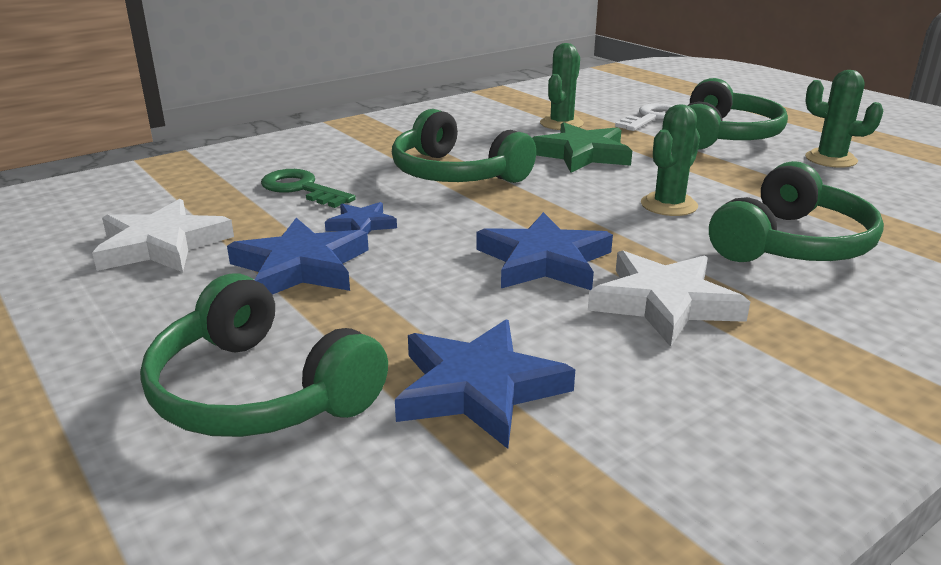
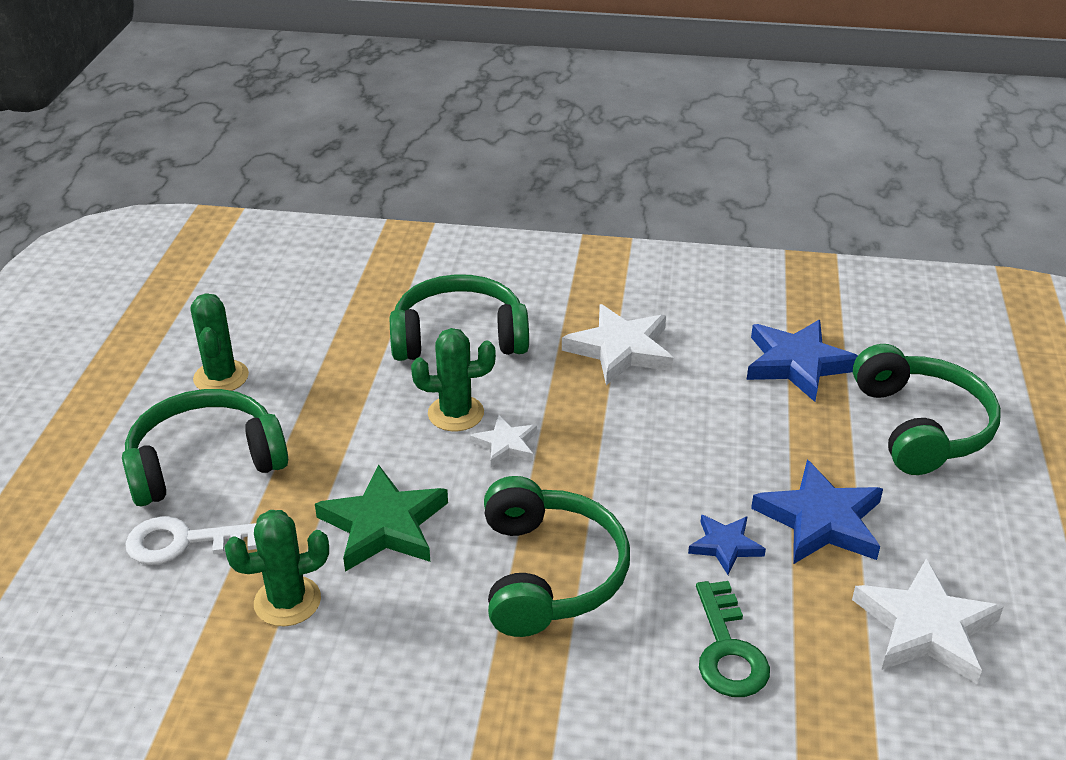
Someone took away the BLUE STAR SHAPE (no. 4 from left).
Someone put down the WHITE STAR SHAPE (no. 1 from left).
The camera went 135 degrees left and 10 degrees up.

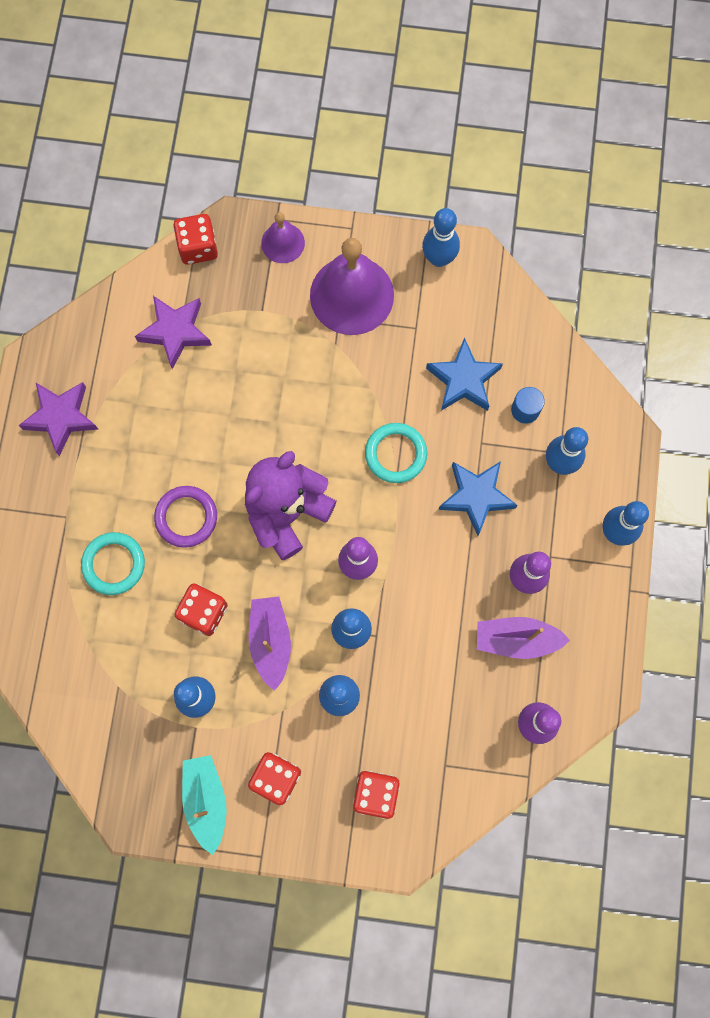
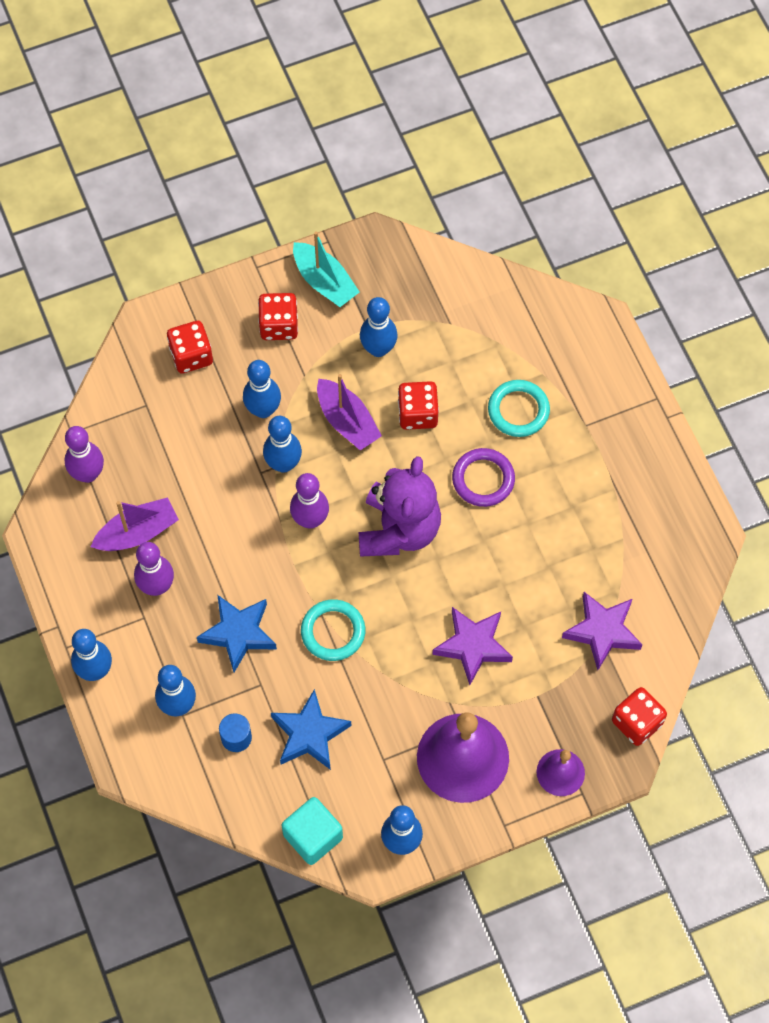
Someone carried the ROYAL PURPLE STAR SHAPE (no. 1 from left).
Someone put down the TEAL BLOCK.
The camera went 150 degrees right and 10 degrees down.

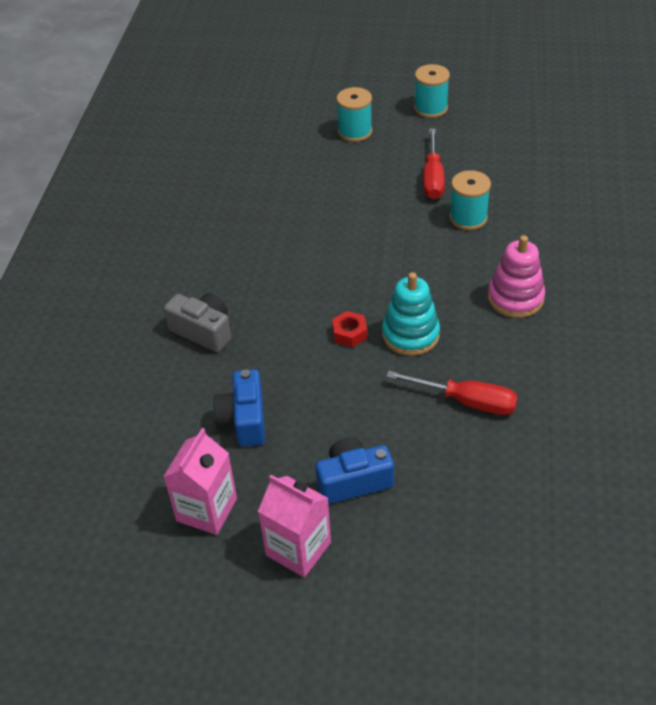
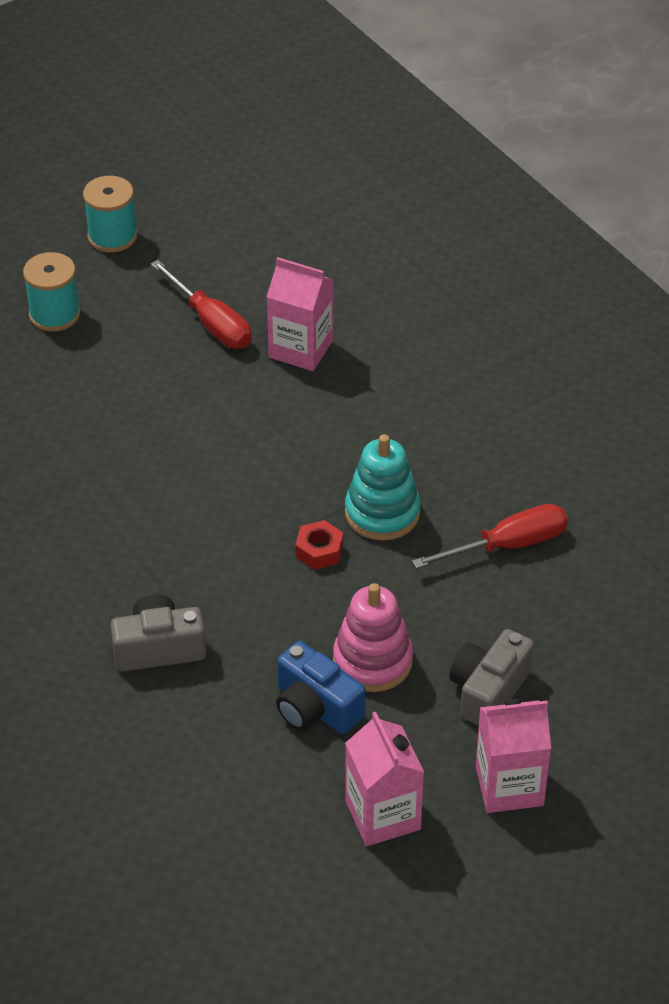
Someone repainted the BLUE COMPACT CAMERA (no. 2 from left), which became the GRAY COMPACT CAMERA (no. 2 from left).
Someone swapped the TEAL BOBBIN (no. 3 from left) for the ROSE-PINK CARTON (no. 1 from left).
Someone carried the ROSE-PINK RING STACKER.
The camera went 45 degrees left and 0 degrees up.

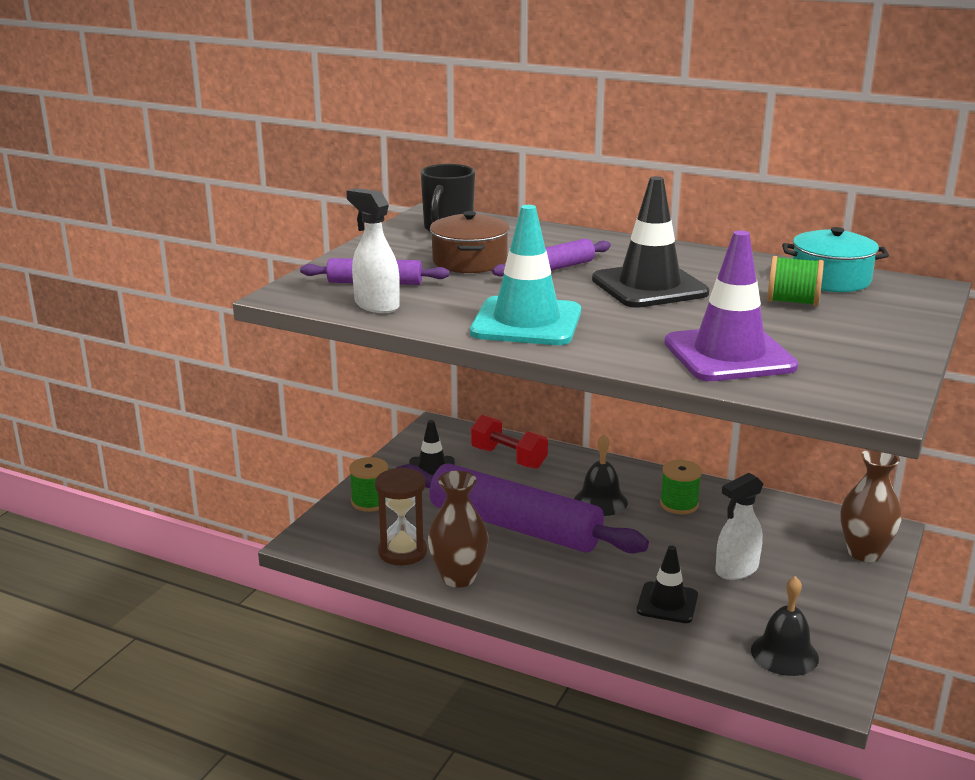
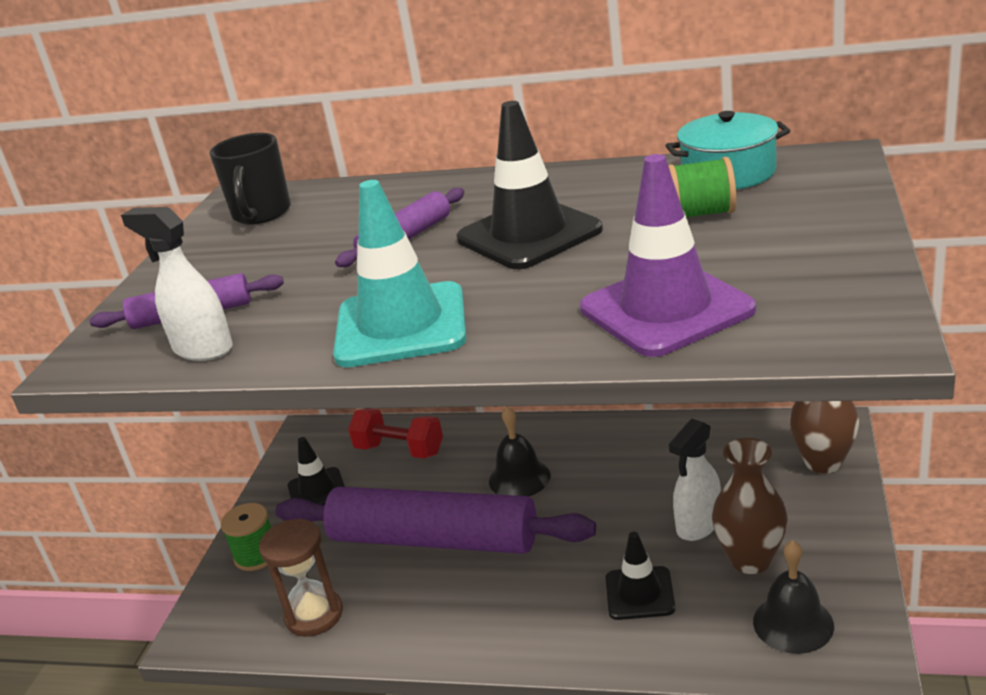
Someone carried the DARK BROWN TALL VASE (no. 1 from left).
Someone took away the DARK BROWN POT.
Someone took away the EMERALD BOBBIN (no. 2 from left).
The camera went 10 degrees left and 5 degrees up.

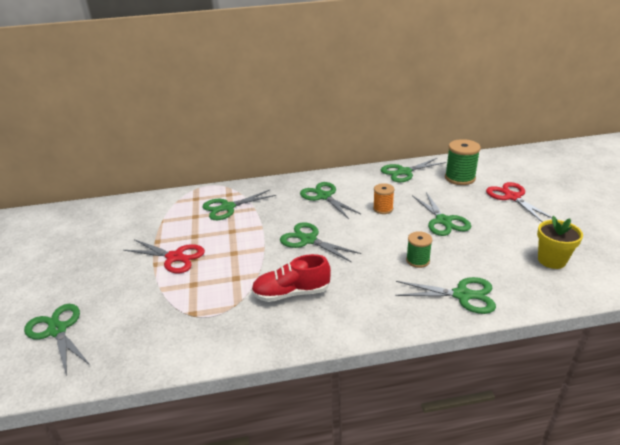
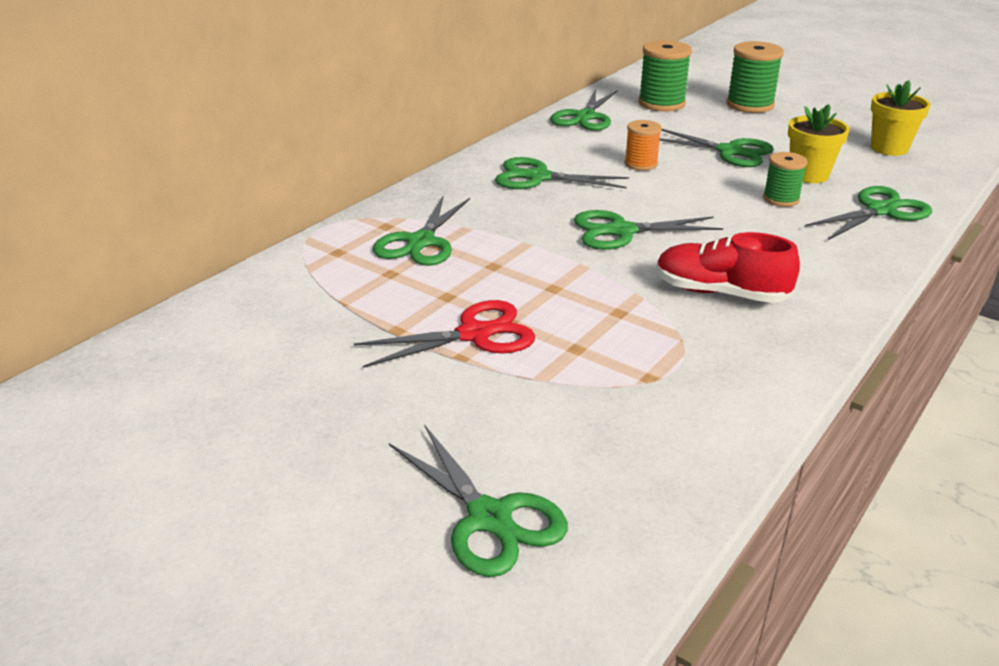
Someone rotated the EMERALD SHEARS (no. 1 from left in the first image) by 135 degrees counterclockwise.
Someone rotated the CRIMSON LACE-UP SHOE by 75 degrees clockwise.
Someone swapped the CRIMSON SHEARS (no. 2 from left) for the EMERALD BOBBIN (no. 2 from left).
Someone put down the GOLDEN PLANT POT (no. 1 from left).
The camera went 45 degrees left and 0 degrees up.

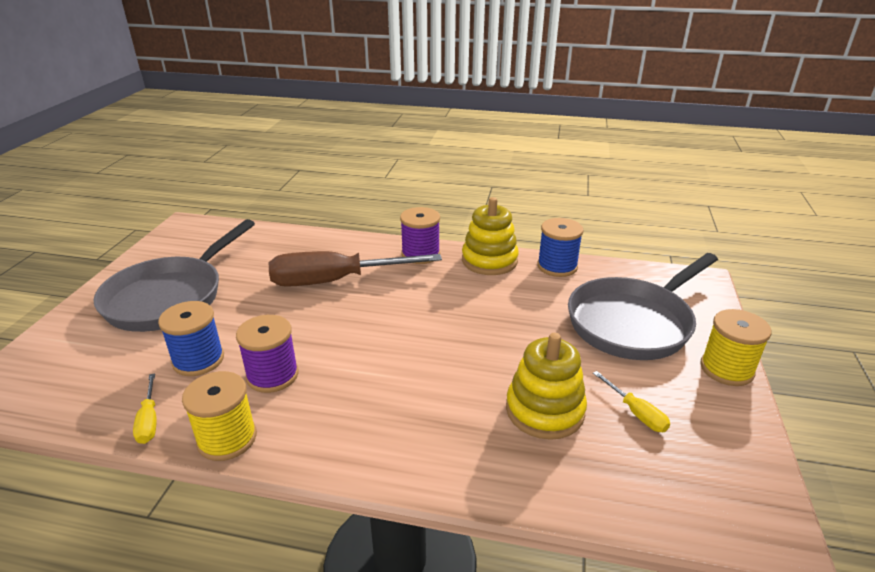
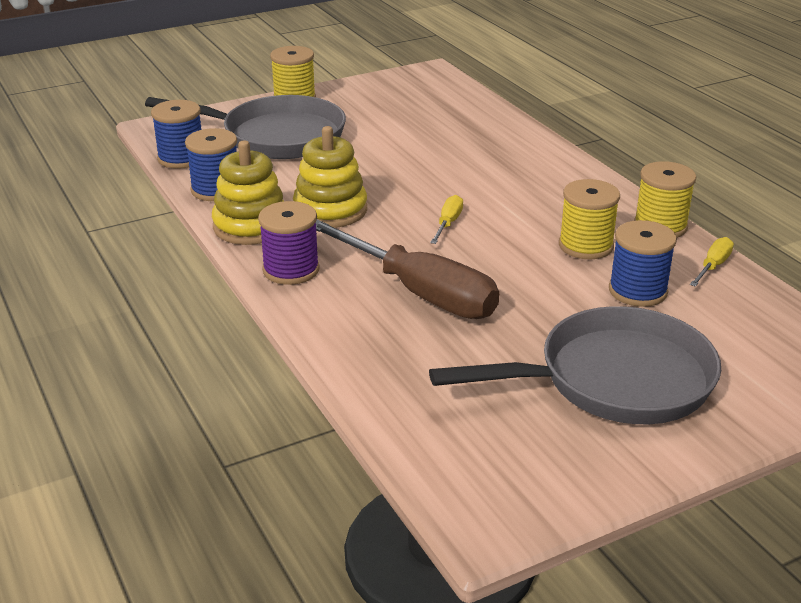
Someone repainted the ROYAL PURPLE BOBBIN (no. 1 from left), which became the GOLDEN BOBBIN (no. 2 from left).
Someone carried the GOLDEN RING STACKER (no. 2 from left).
Someone carried the GOLDEN FLAT SCREWDRIVER (no. 2 from left in the first image).
Someone put down the BLUE BOBBIN (no. 1 from left).
The camera went 130 degrees left and 0 degrees up.

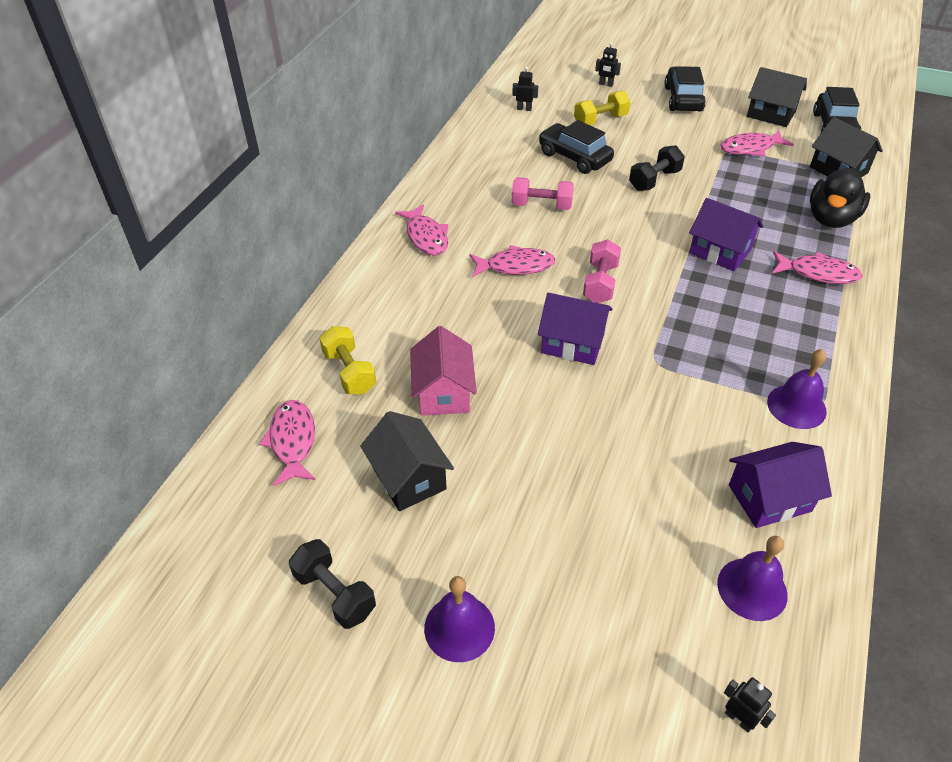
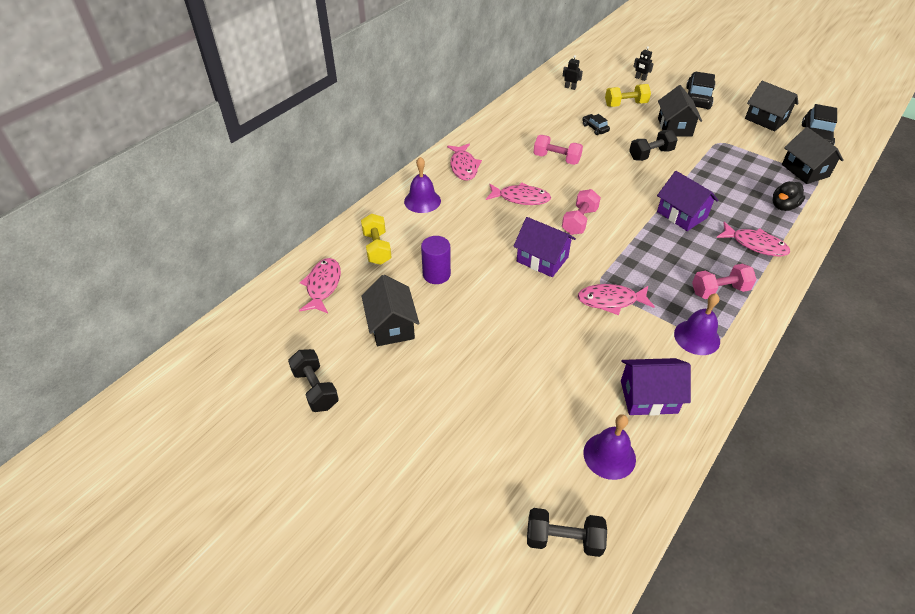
Someone swapped the ROSE-PINK HOUSE for the ROYAL PURPLE SOLID CYLINDER.
Someone carried the ROYAL PURPLE HAND BELL (no. 1 from left).
Someone scaled the BLACK TOY CAR (no. 1 from left) by 0.52.
Someone carried the ROSE-PINK FISH FIGURE (no. 4 from left).
Someone swapped the BLACK ROBOT (no. 3 from left) for the BLACK FREE WEIGHT (no. 2 from left).
Someone scaled the BLACK DUCK by 0.64.
Someone put down the BLACK HOUSE (no. 2 from left).
Someone put down the ROSE-PINK FREE WEIGHT (no. 3 from left).
The camera went 15 degrees right and 0 degrees up.

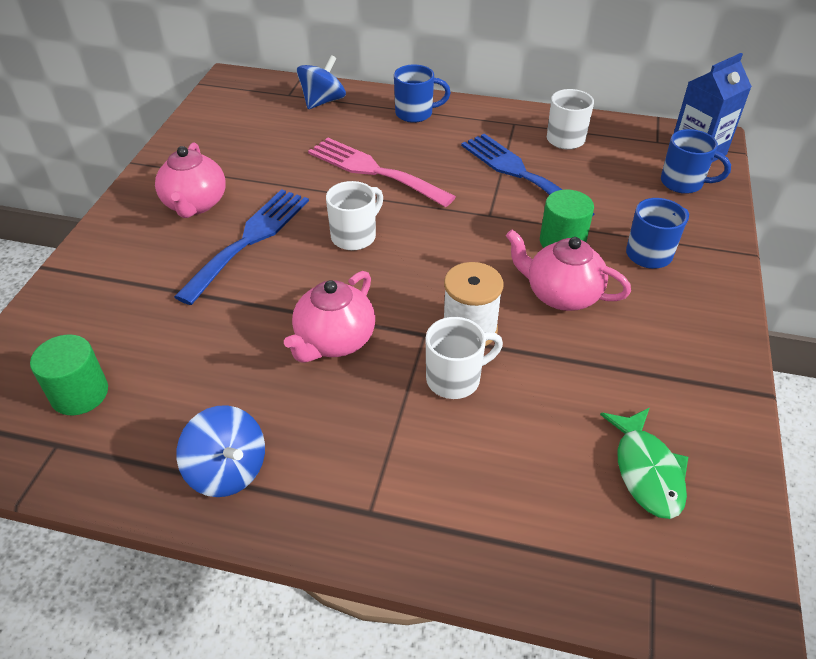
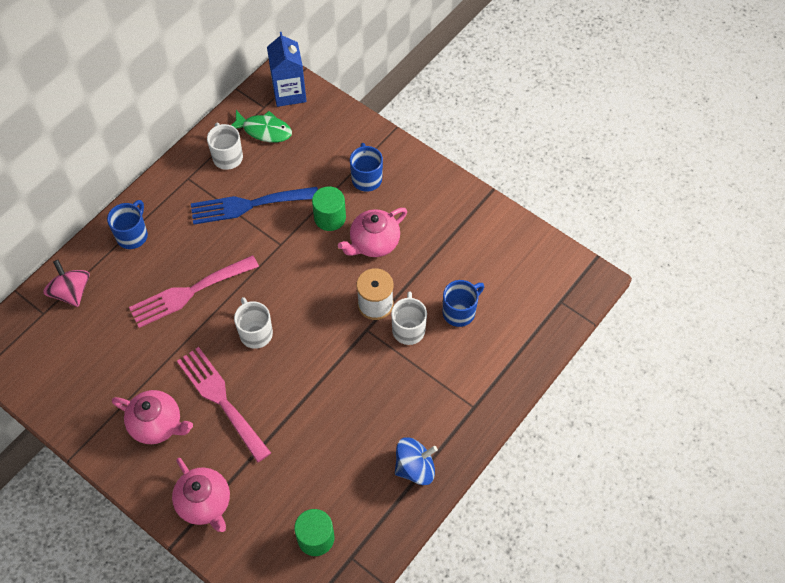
Someone repainted the BLUE DINNER FORK (no. 1 from left), which became the ROSE-PINK DINNER FORK (no. 2 from left).
Someone carried the ROSE-PINK TEAPOT (no. 2 from left).
Someone repainted the BLUE TOY TOP (no. 2 from left), which became the ROSE-PINK TOY TOP.
Someone carried the EMERALD FISH FIGURE.
Someone carried the BLUE COFFEE MUG (no. 3 from left).
The camera went 65 degrees left and 15 degrees up.

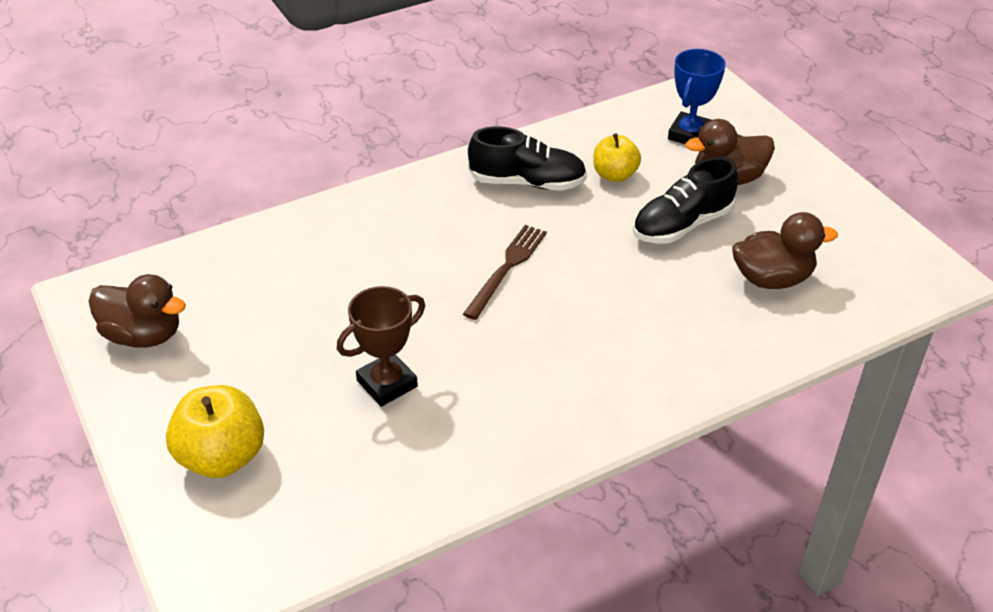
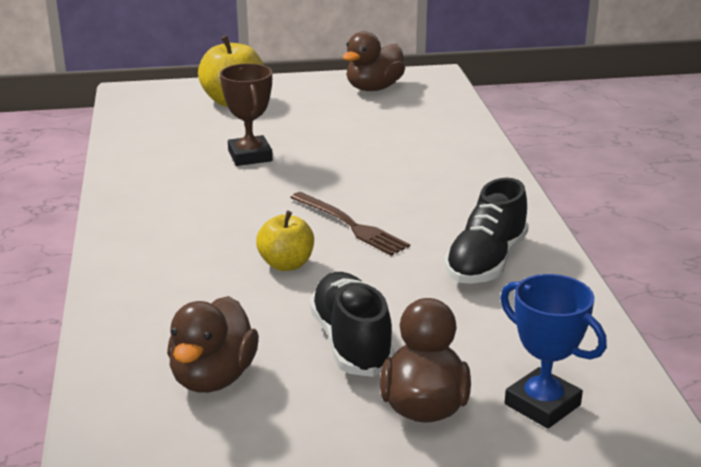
Someone carried the GOLDEN APPLE FRUIT (no. 2 from left).
The camera went 110 degrees right and 15 degrees down.

